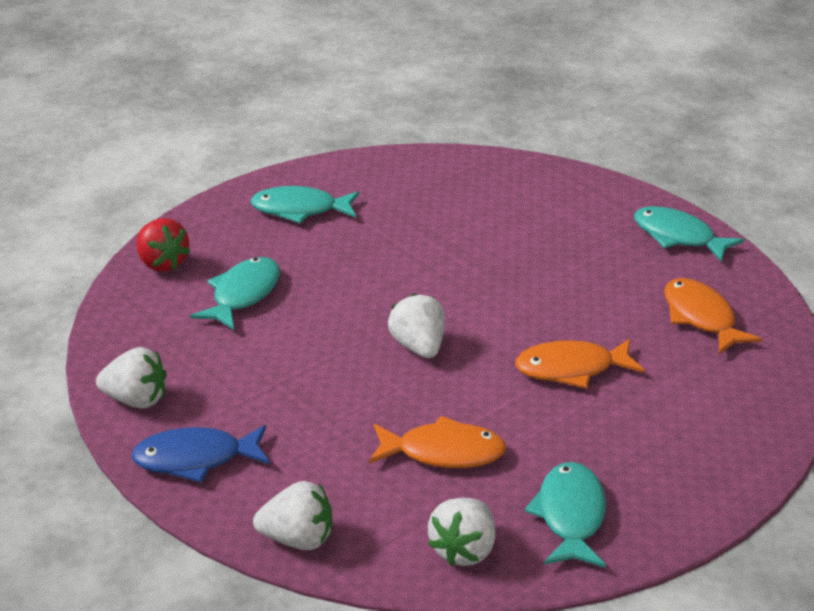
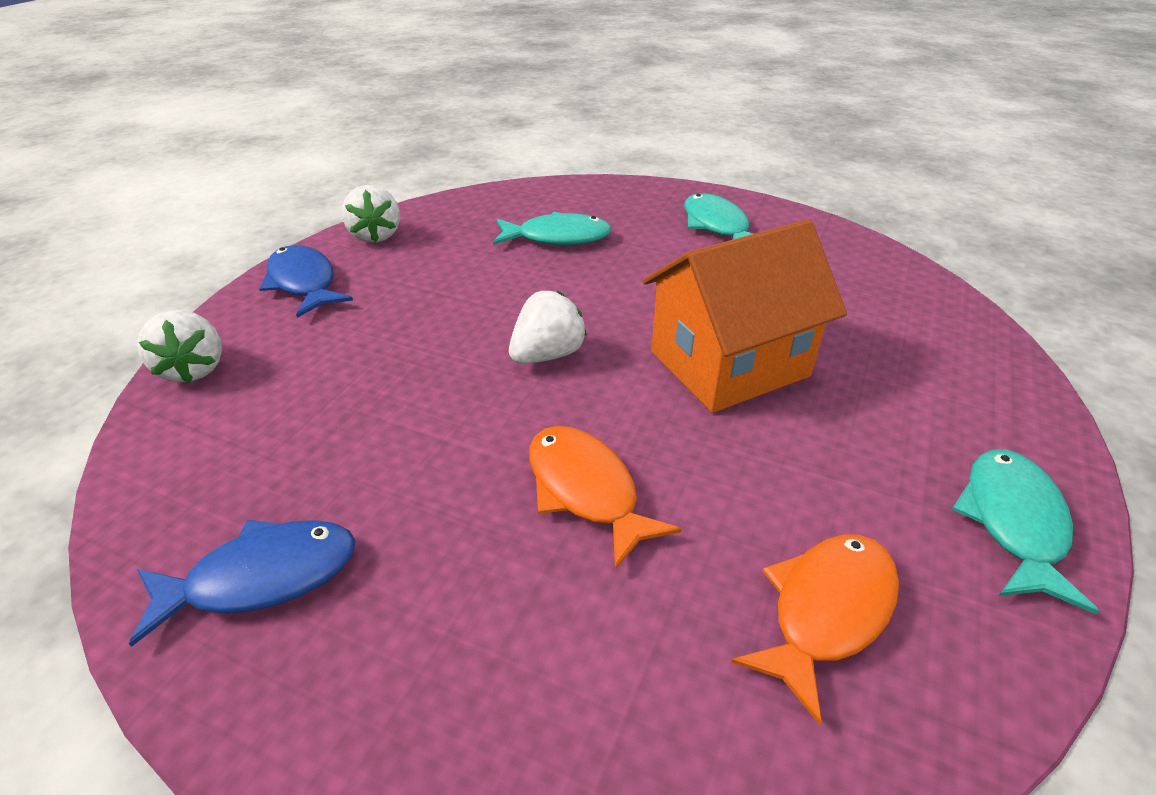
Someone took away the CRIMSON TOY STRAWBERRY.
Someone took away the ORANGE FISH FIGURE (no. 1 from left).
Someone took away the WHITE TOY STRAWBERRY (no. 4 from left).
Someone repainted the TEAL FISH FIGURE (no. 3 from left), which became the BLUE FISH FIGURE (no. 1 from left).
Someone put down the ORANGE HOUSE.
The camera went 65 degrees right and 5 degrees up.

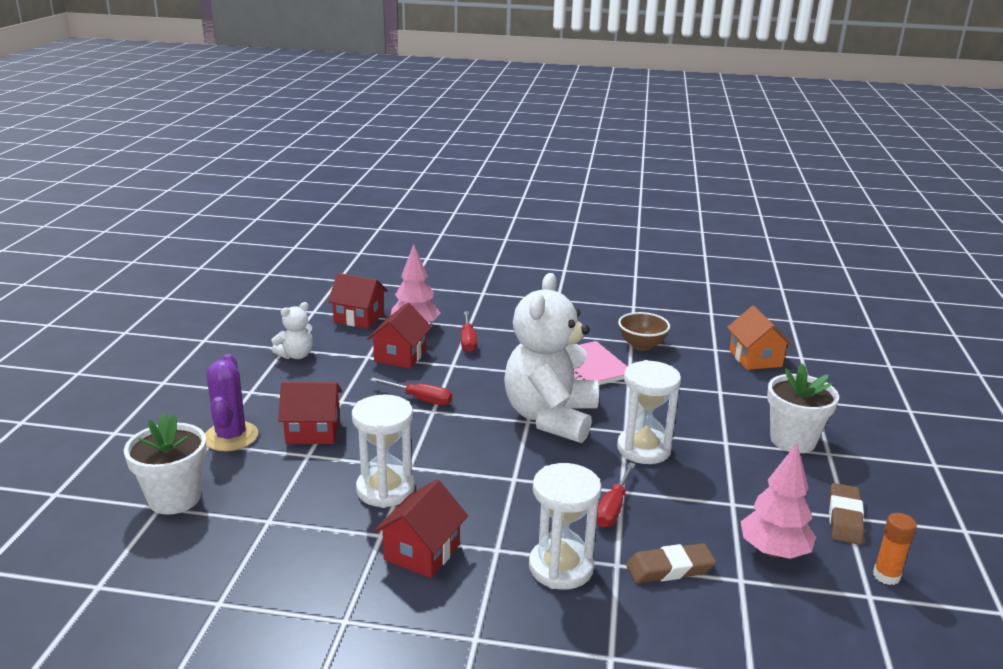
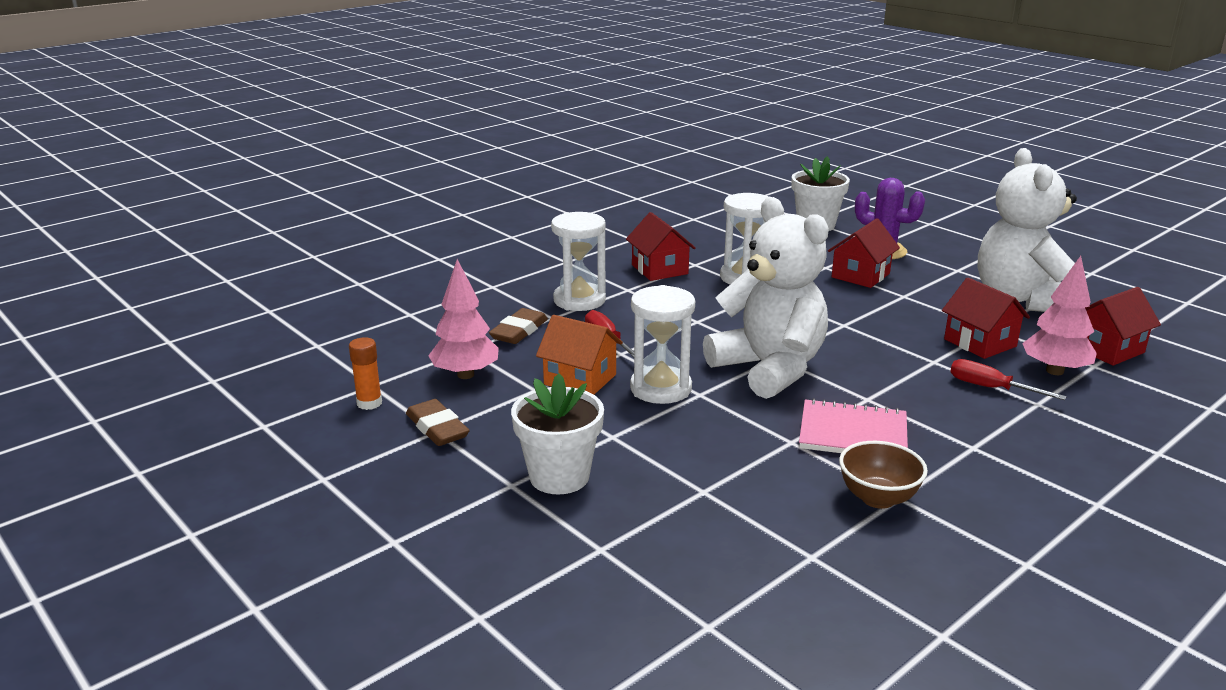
Someone scaled the WHITE TEDDY BEAR (no. 1 from left in the first image) by 2.23.
Someone took away the CRIMSON FLAT SCREWDRIVER (no. 1 from left).
Someone carried the ORANGE HOUSE.
The camera went 130 degrees right and 0 degrees up.

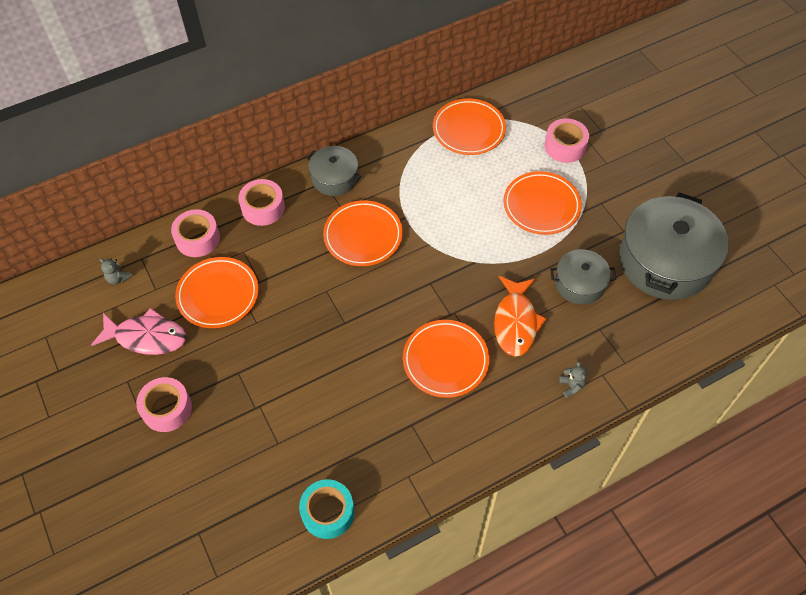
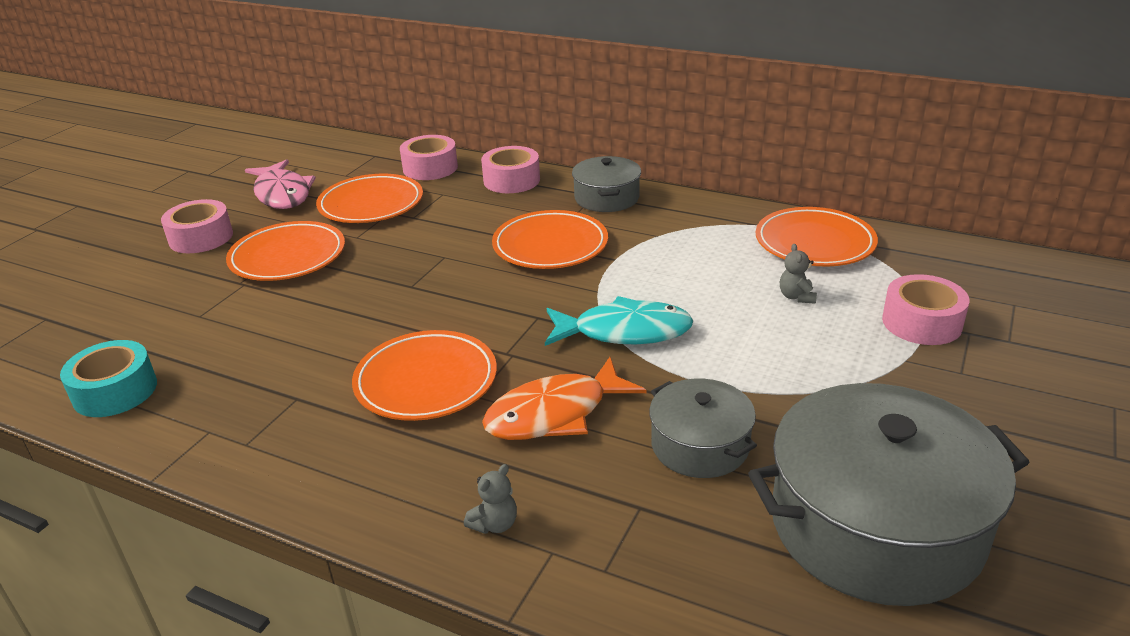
Someone carried the GRAY TEDDY BEAR (no. 1 from left in the first image).
Someone carried the ORANGE PLATE (no. 5 from left in the first image).
Someone put down the TEAL FISH FIGURE.
The camera went 55 degrees right and 25 degrees down.

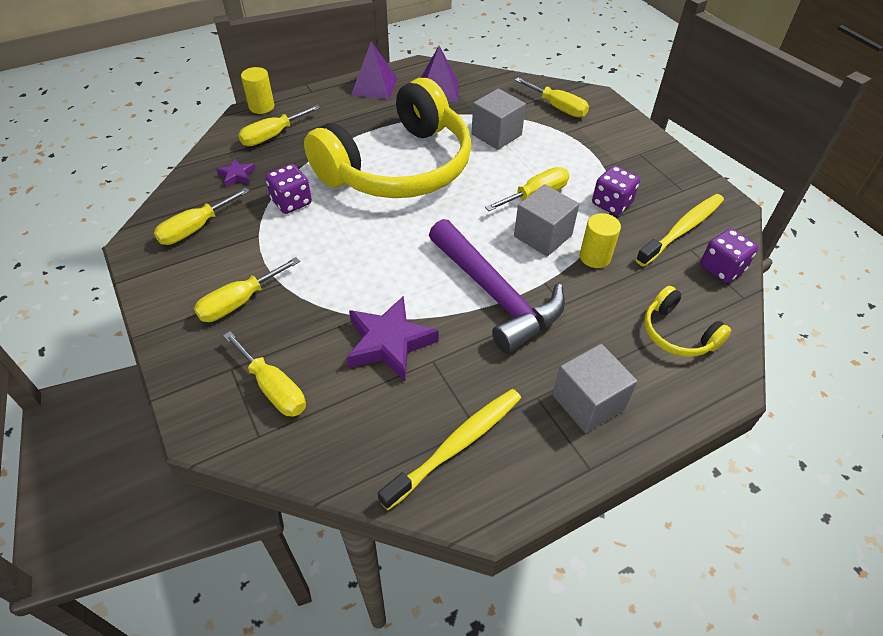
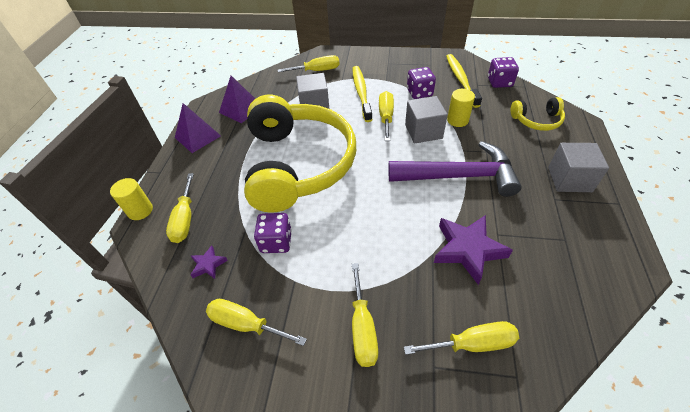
Someone rotated the GOLDEN FLAT SCREWDRIVER (no. 1 from left in the first image) by 120 degrees clockwise.
Someone carried the GOLDEN TOOTHBRUSH (no. 1 from left).
The camera went 50 degrees left and 0 degrees up.

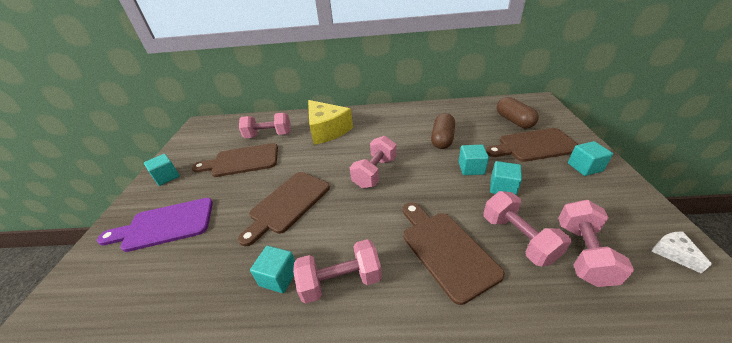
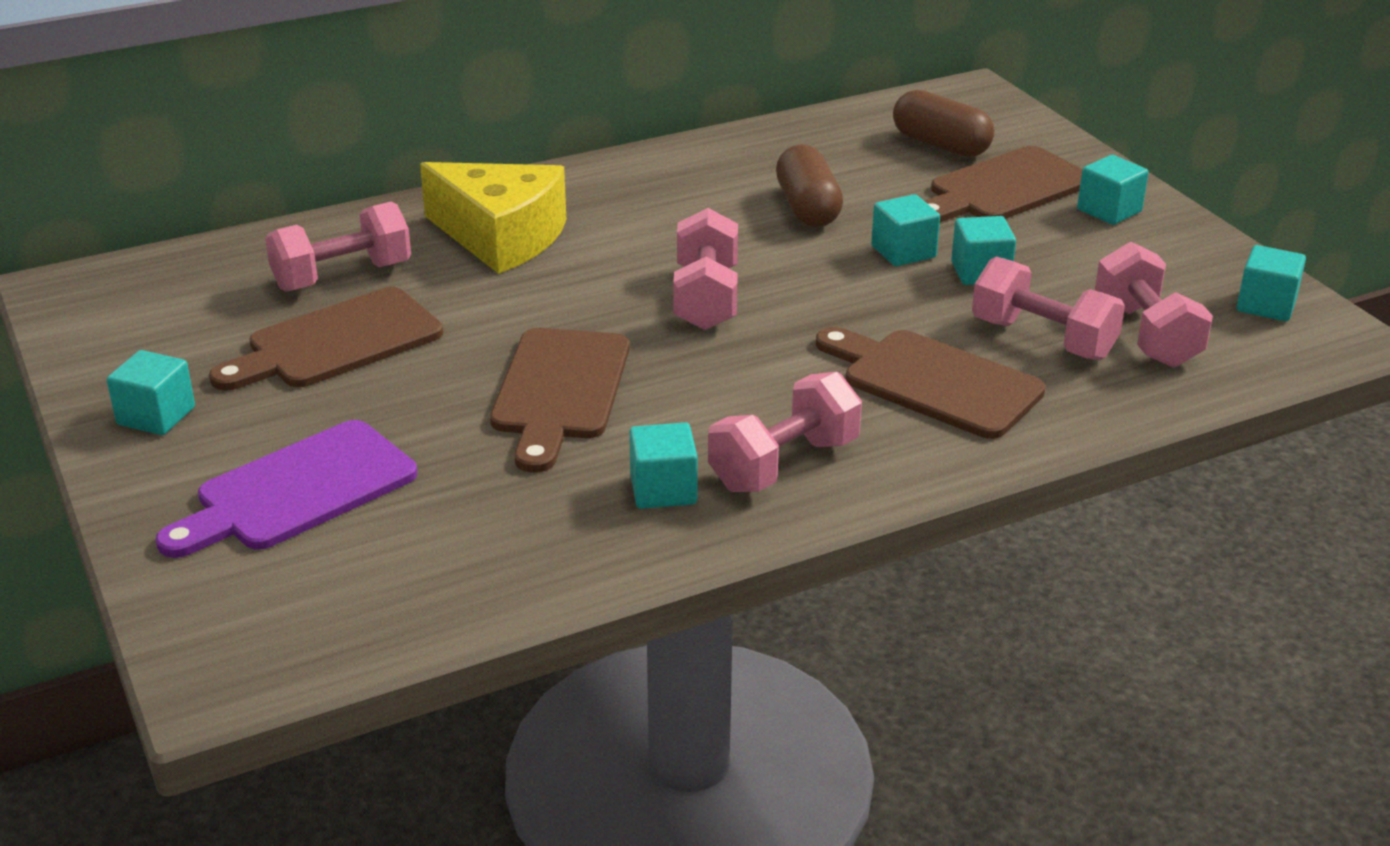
Someone swapped the WHITE PIECE OF CHEESE for the TEAL BLOCK (no. 6 from left).
The camera went 30 degrees left and 5 degrees down.

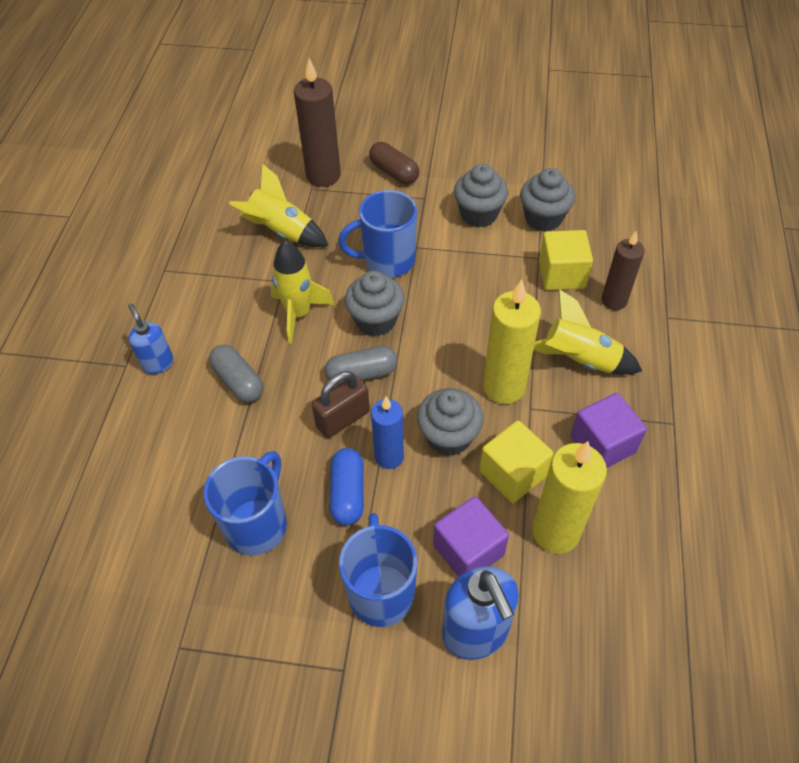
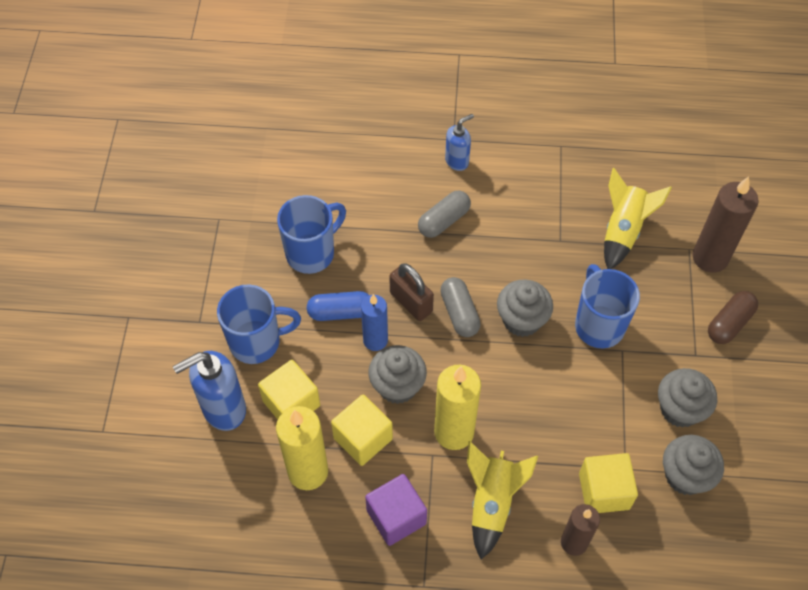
Someone rotated the BLUE COFFEE MUG (no. 1 from left in the first image) by 60 degrees counterclockwise.
Someone took away the GOLDEN SPACESHIP (no. 2 from left).
Someone repainted the ROYAL PURPLE BLOCK (no. 1 from left), which became the GOLDEN BLOCK (no. 1 from left).
The camera went 85 degrees right and 5 degrees up.

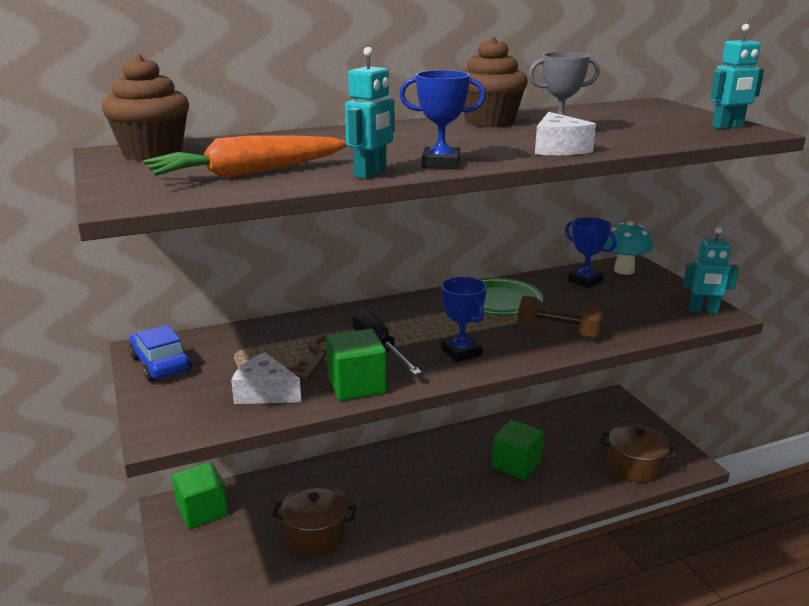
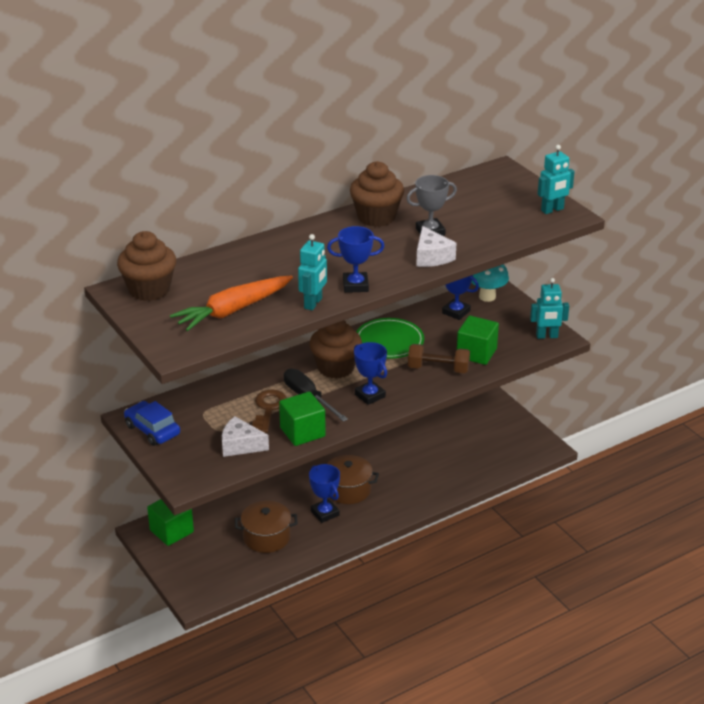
Someone carried the EMERALD BLOCK (no. 3 from left).
Someone carried the DARK BROWN POT (no. 2 from left).
Someone put down the DARK BROWN CUPCAKE (no. 2 from left).
Someone put down the BLUE AWARD CUP (no. 1 from left).
The camera went 10 degrees left and 10 degrees up.

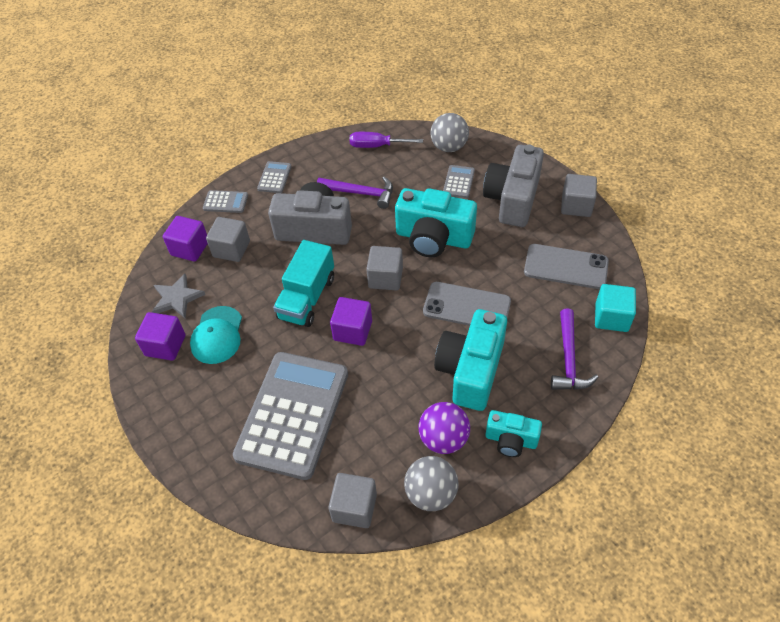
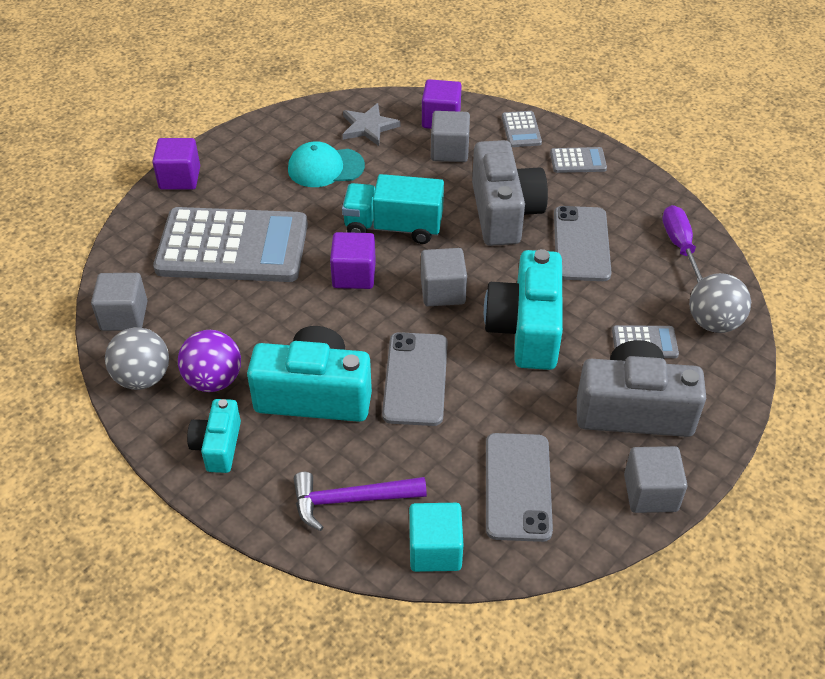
Someone carried the ROYAL PURPLE BLOCK (no. 1 from left).
Someone swapped the ROYAL PURPLE CARPENTER'S HAMMER (no. 1 from left) for the GRAY SMARTPHONE (no. 3 from left).
The camera went 75 degrees right and 5 degrees down.

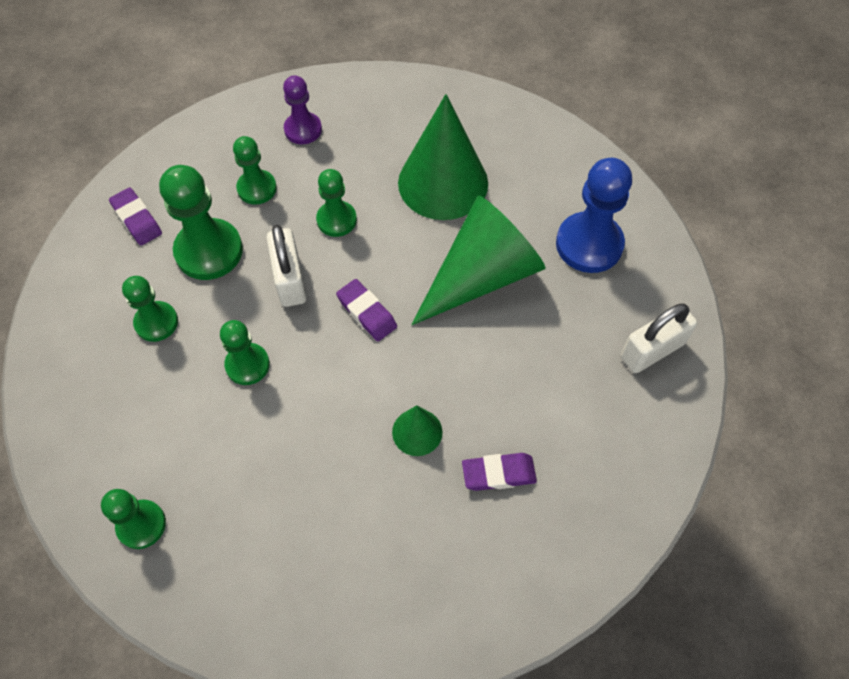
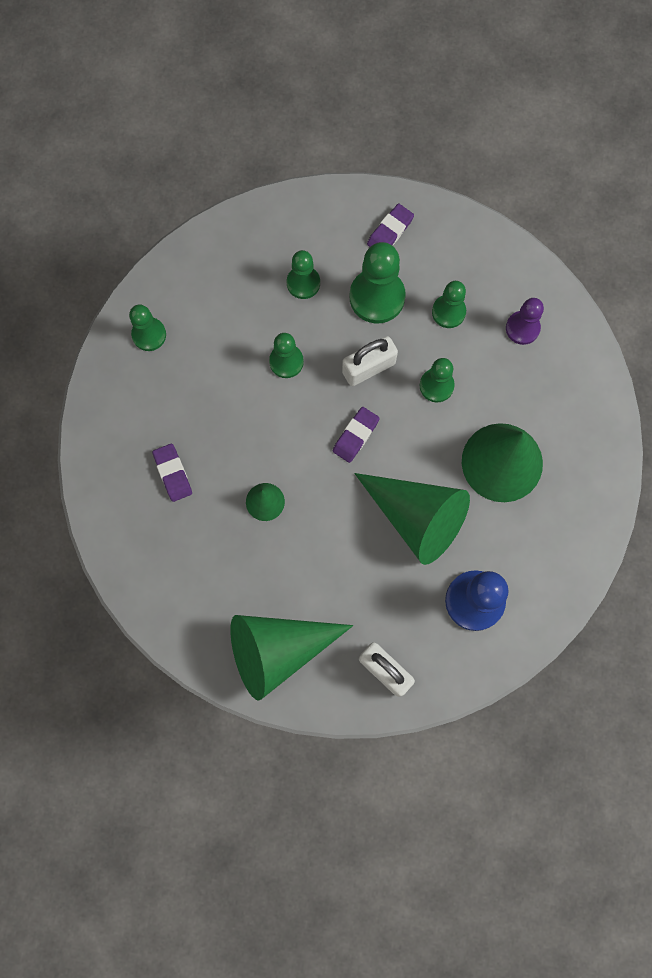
Someone carried the ROYAL PURPLE PENCIL ERASER (no. 3 from left in the first image).
Someone put down the EMERALD CONE (no. 2 from left).
The camera went 75 degrees right and 15 degrees up.

